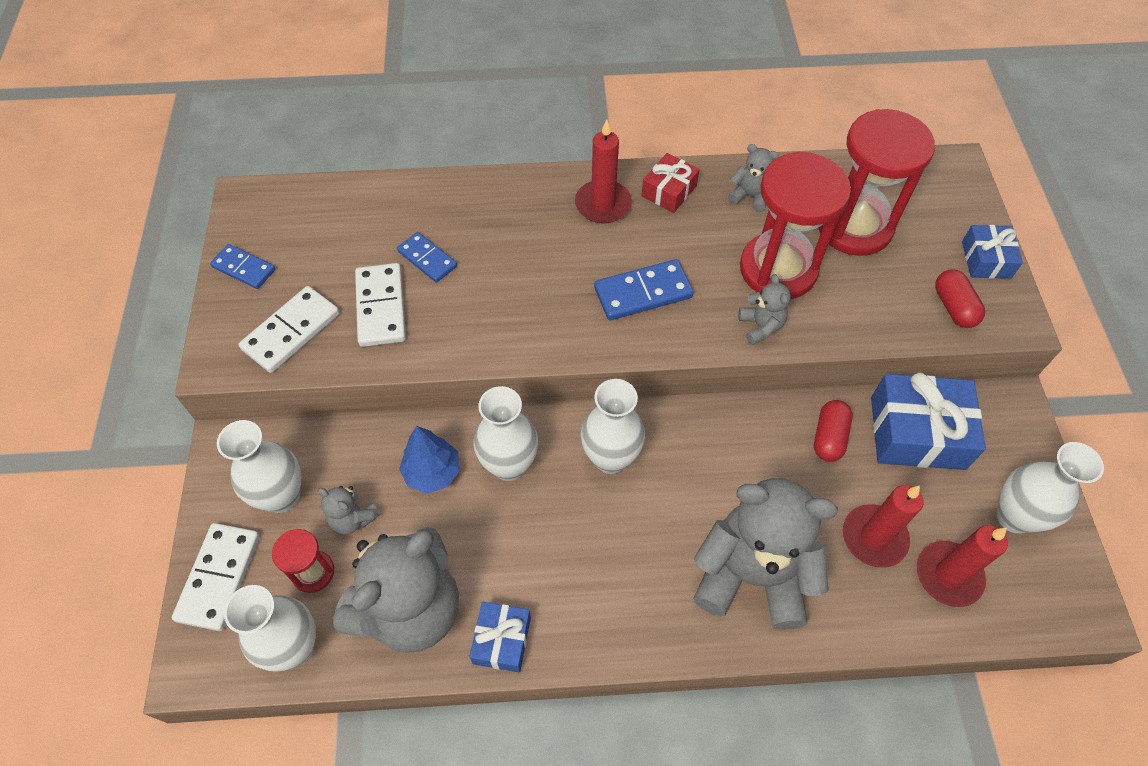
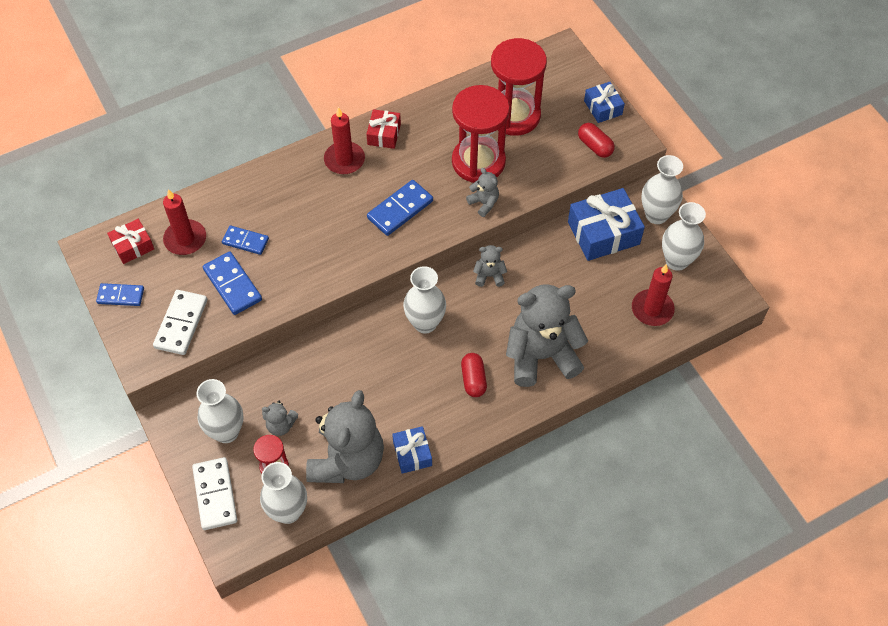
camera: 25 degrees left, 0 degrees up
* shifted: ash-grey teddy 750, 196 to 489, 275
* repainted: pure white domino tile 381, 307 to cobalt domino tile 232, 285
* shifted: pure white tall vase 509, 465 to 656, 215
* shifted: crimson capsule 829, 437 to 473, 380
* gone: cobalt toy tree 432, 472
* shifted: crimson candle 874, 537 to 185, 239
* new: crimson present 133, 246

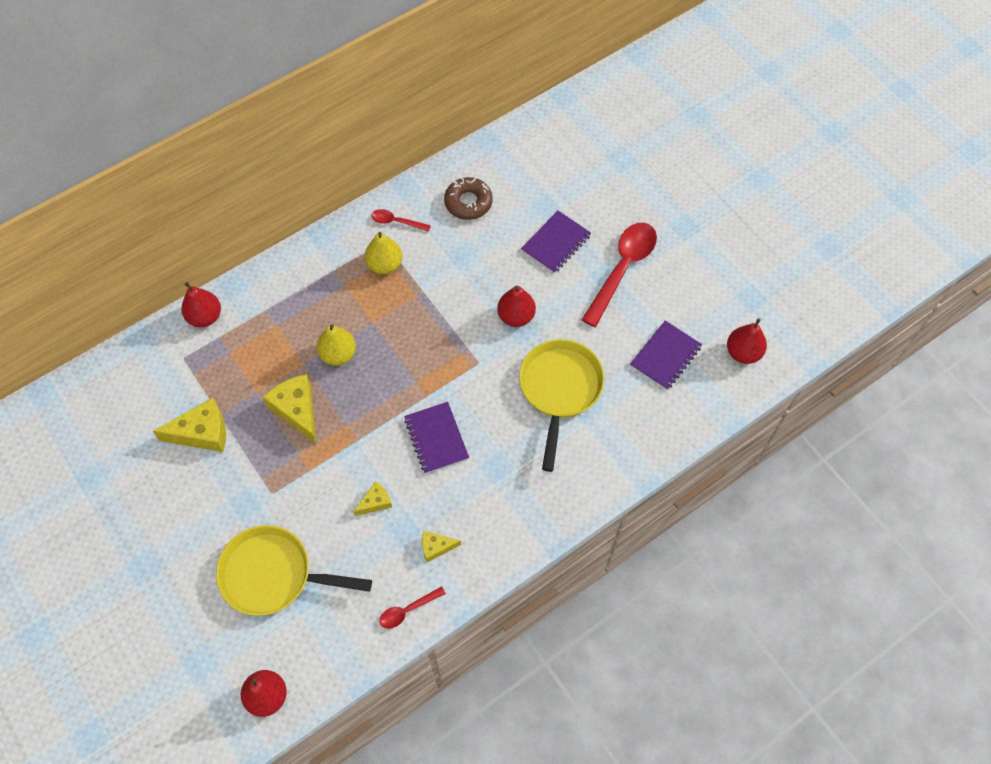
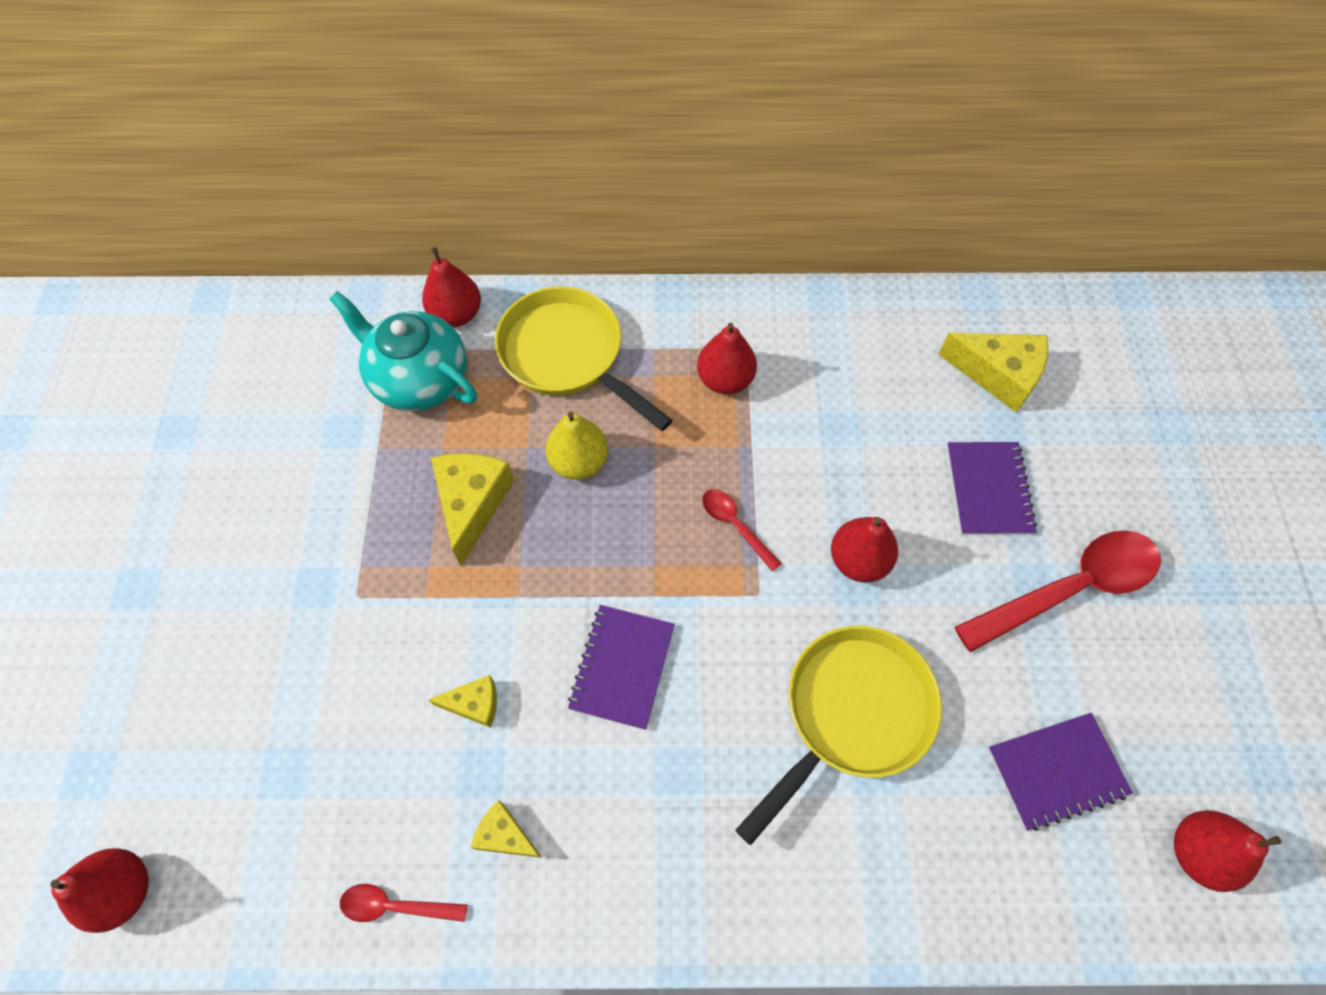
camera: 35 degrees right, 0 degrees up
* gone: dark brown donut 468, 202
* shifted: crimson teaspoon 396, 222 to 735, 525
* rotated: purple notebook 556, 243 = 988, 489 75 degrees counterclockwise
* repainted: bright yellow toy pear 385, 265 to crimson toy pear 725, 379
* shifted: bright yellow piece of cheese 202, 433 to 998, 375
* shifted: bright yellow frying pan 273, 575 to 567, 355
* new: teal teapot 419, 380

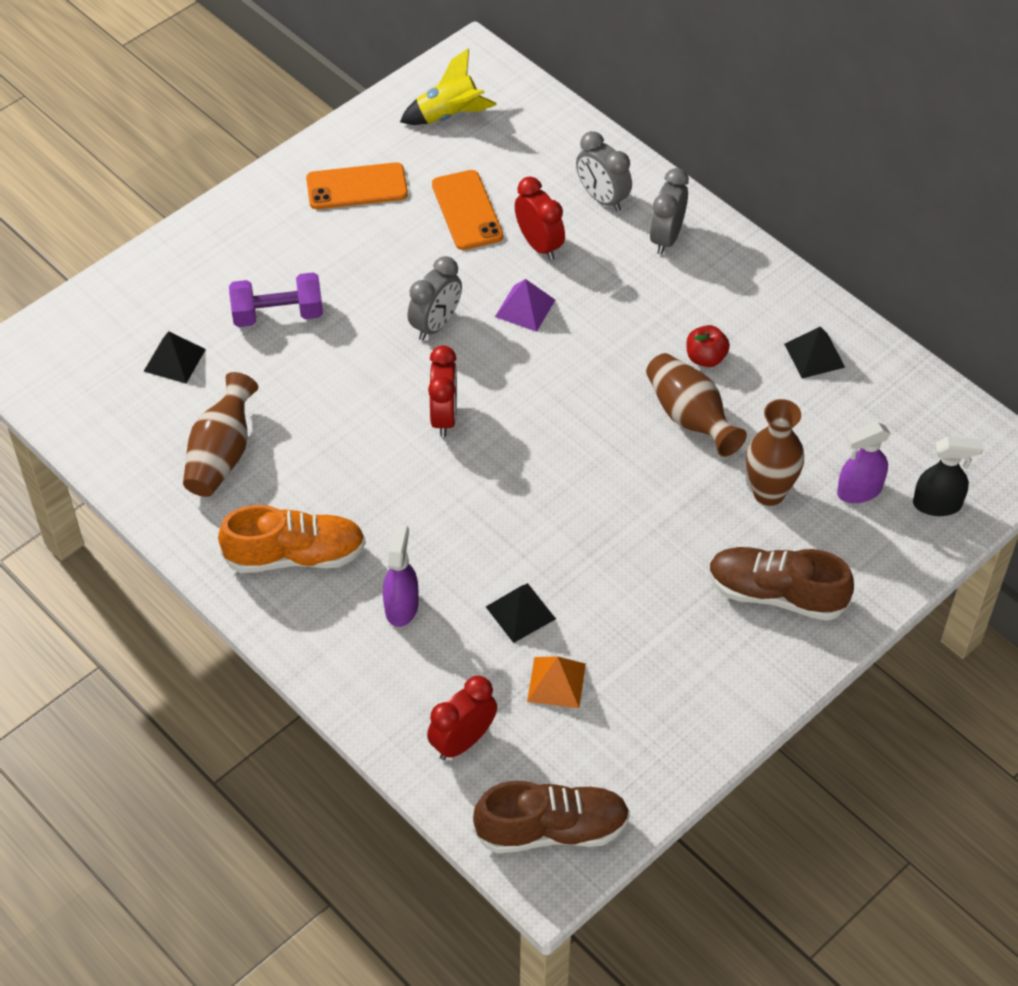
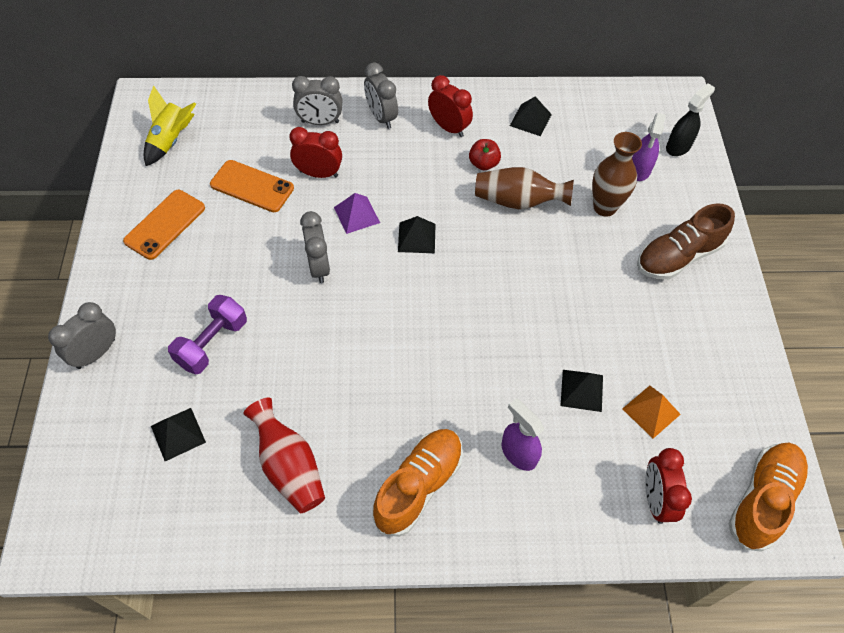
camera: 50 degrees left, 5 degrees up
* shifted: crimson alarm clock 444, 417 to 449, 128
* repainted: dark brown tall vase 221, 454 to crimson tall vase 289, 466
* repainted: dark brown sneaker 552, 830 to orange-coloured sneaker 762, 500
* new: jet-black pyramid 416, 237
* new: ash-grey alarm clock 96, 353

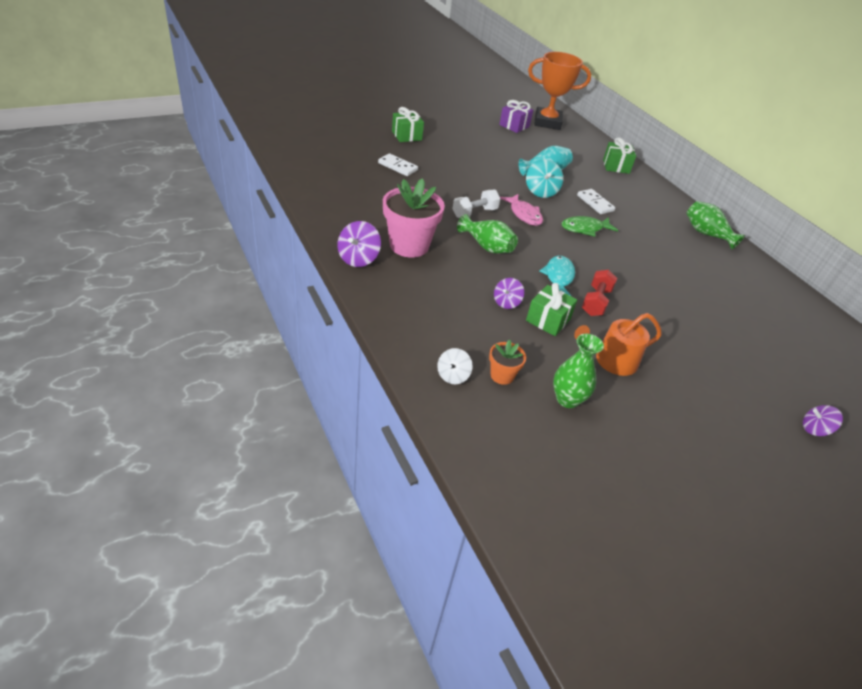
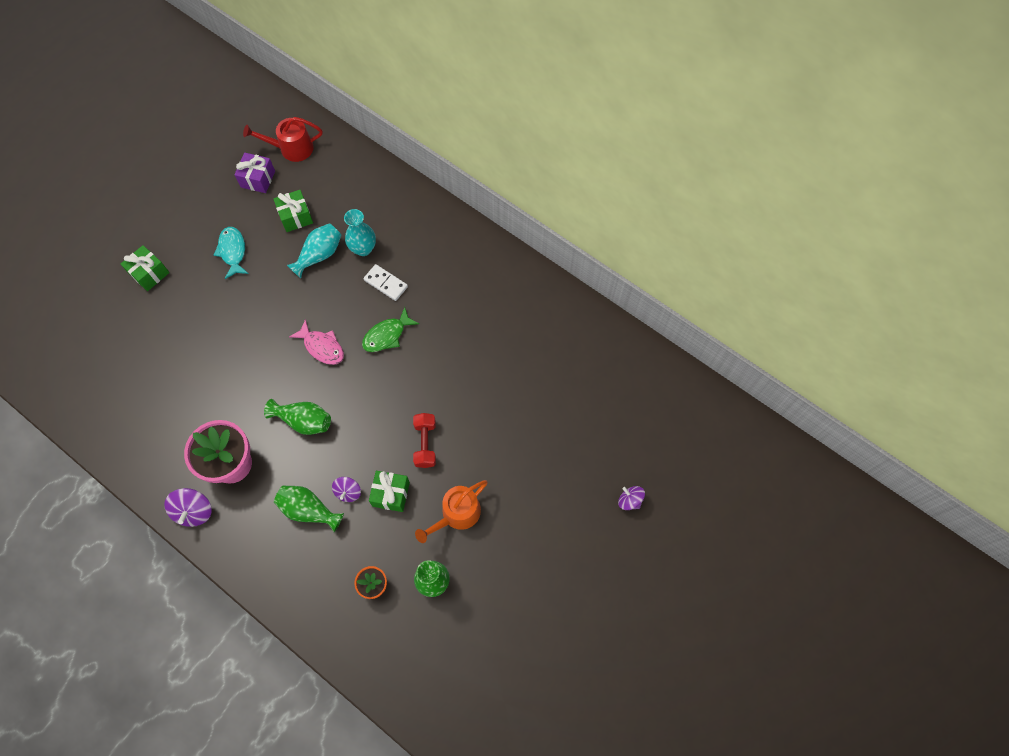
camera: 20 degrees left, 25 degrees up
* swapped: orange-coloured trophy 547, 122 to crimson watering can 292, 148
* shifted: leaf-green present 616, 166 to 296, 217
* gone: pure white domino tile 397, 166
* gone: teal toy top 541, 191
* gone: pure white free weight 474, 213
* shifted: leaf-green tall vase 706, 234 to 309, 510
* shifted: teal fish figure 558, 277 to 233, 251
* gone: pure white toy top 453, 375
* rotated: purple toy top 814, 429 = 630, 500 60 degrees clockwise
* new: teal tall vase 363, 248

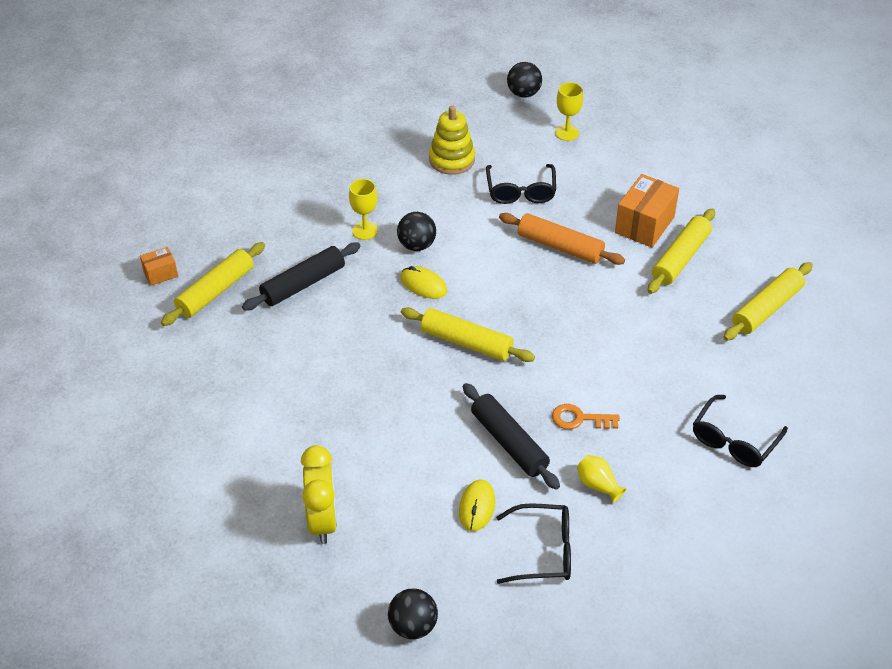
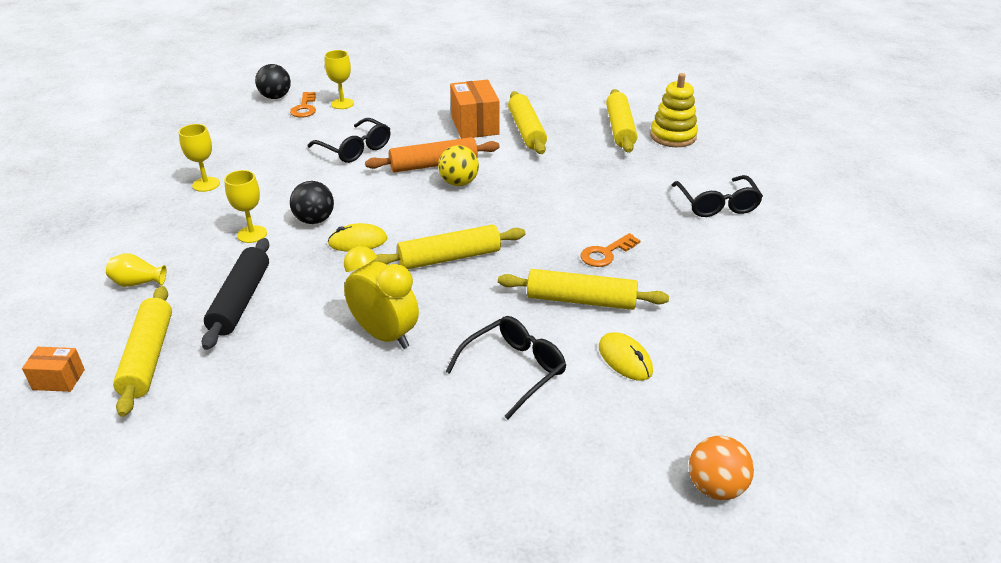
camera: 45 degrees left, 10 degrees down
* shifted: bright yellow stacking toy 452, 159 to 673, 136
* rotated: orange-coloured parcel 160, 274 = 58, 379 75 degrees clockwise
* repainted: jet-black dough roller 509, 442 to bright yellow dough roller 581, 300
* shifted: bright yellow alarm clock 322, 521 to 385, 335
* shifted: bright yellow tall vase 598, 485 to 138, 283
* shifted: jet-black eyeglasses 543, 551 to 514, 370
* repainted: jet-black ball 413, 626 to orange-coloured ball 716, 487
* new: orange-coloured door key 304, 108
* new: bright yellow goblet 206, 184
* new: bright yellow ball 459, 183

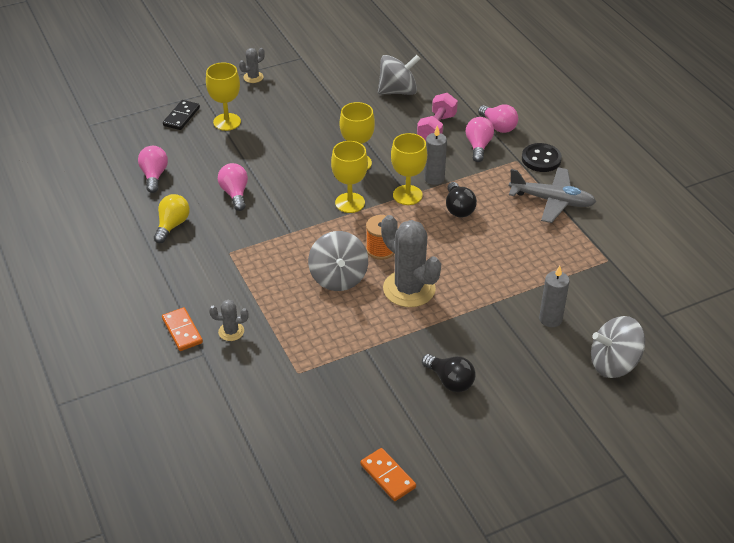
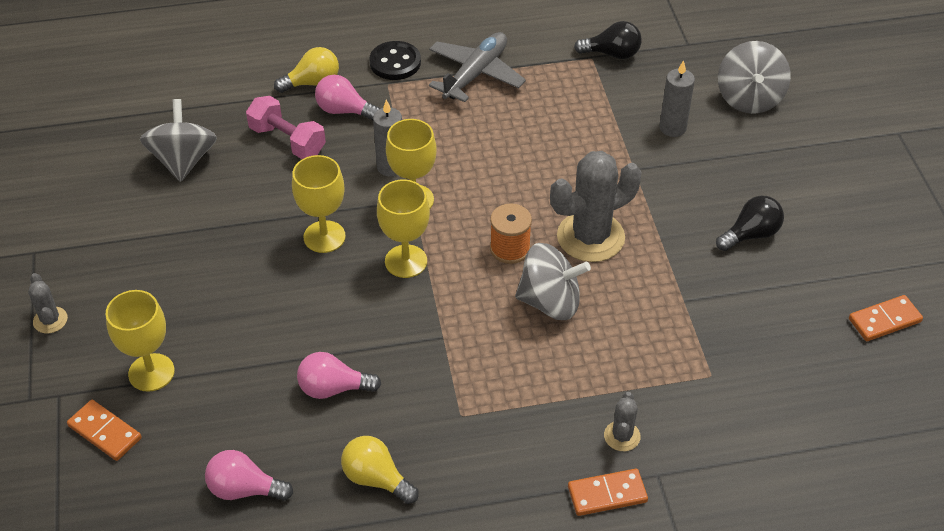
camera: 75 degrees left, 5 degrees up
* repainted: jet-black domino tile 181, 117 to orange-coloured domino tile 105, 432
* repainted: rose-pink bulb 498, 126 to bright yellow bulb 312, 83
* shifted: jet-black bulb 458, 208 to 612, 54

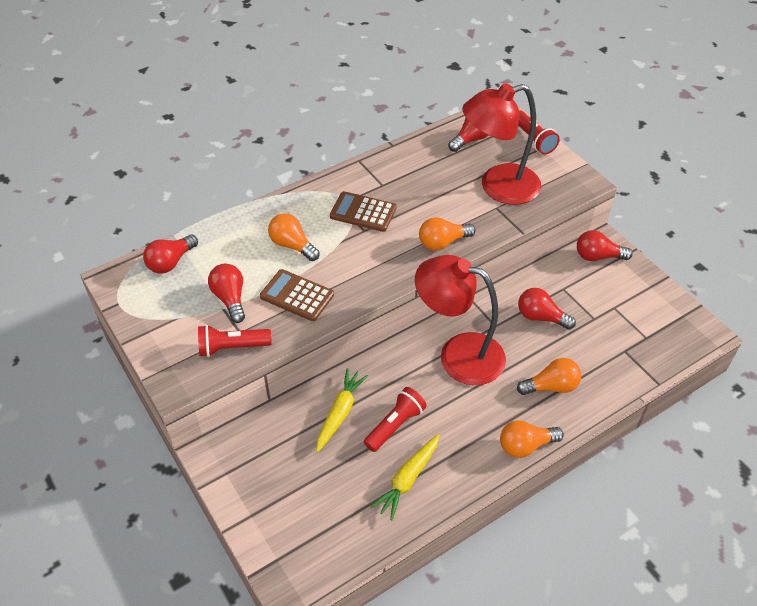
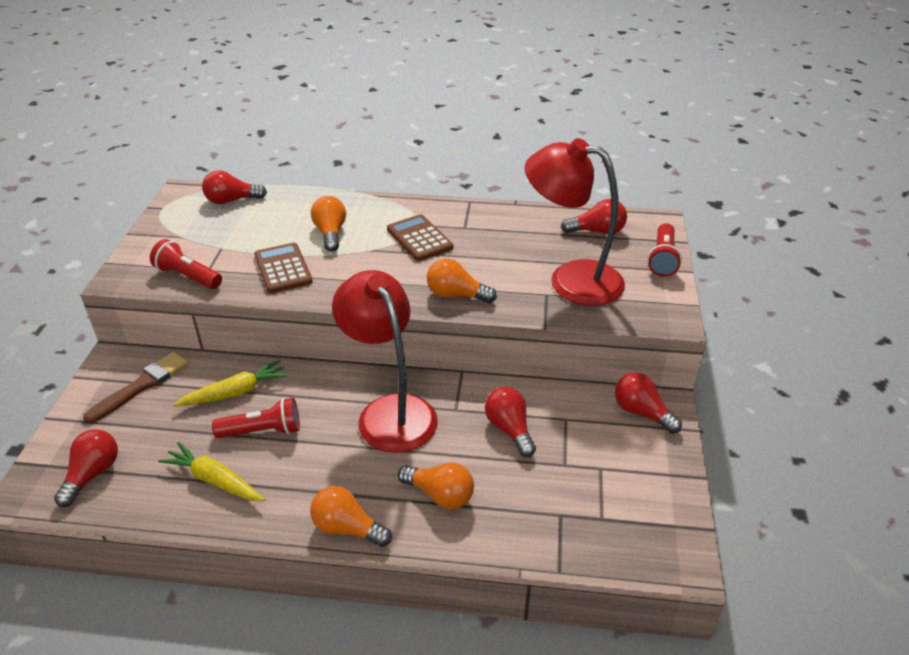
camera: 40 degrees right, 10 degrees down
* shifted: crimson bulb 230, 298 to 92, 474
* rotated: bright yellow toy carrot 408, 479 = 214, 480 45 degrees clockwise
* new: dark brown paint brush 141, 386

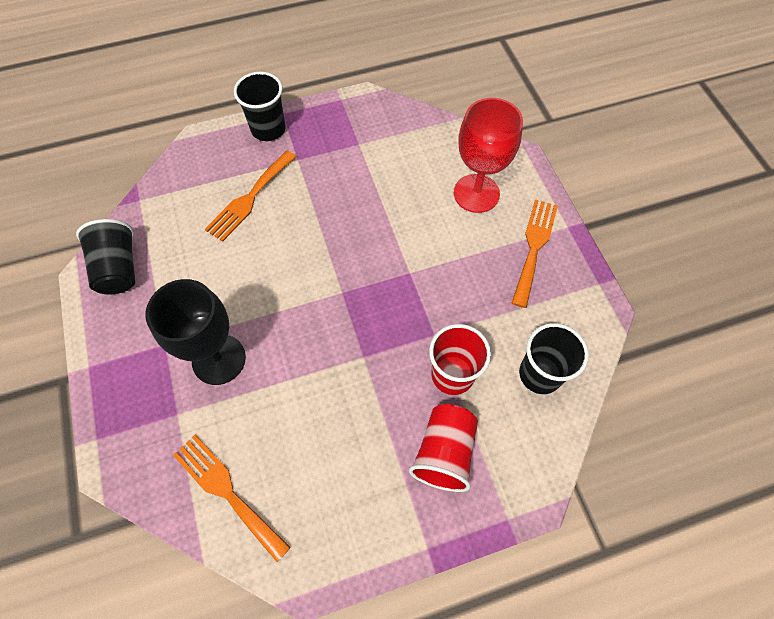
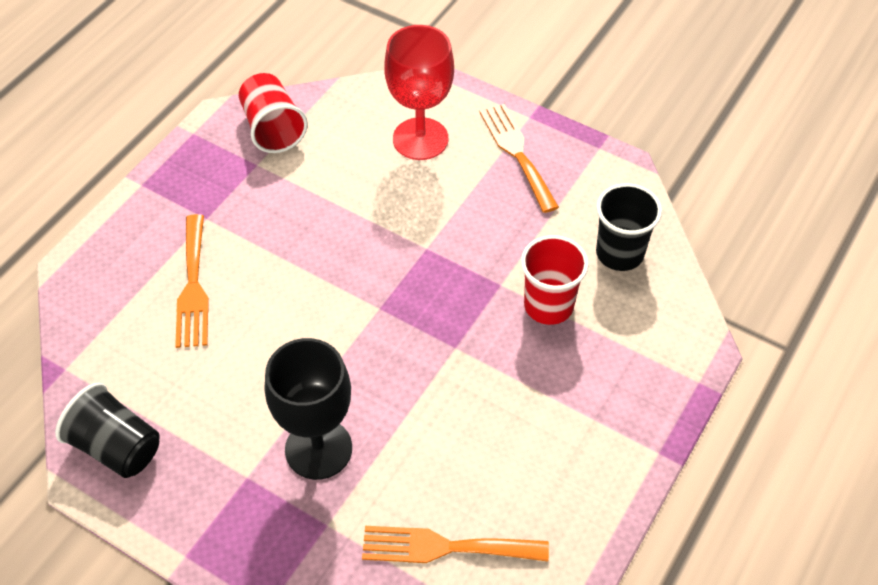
camera: 40 degrees left, 10 degrees down
* gone: jet-black beaker 268, 129
* shifted: crimson beaker 444, 453 to 273, 128

